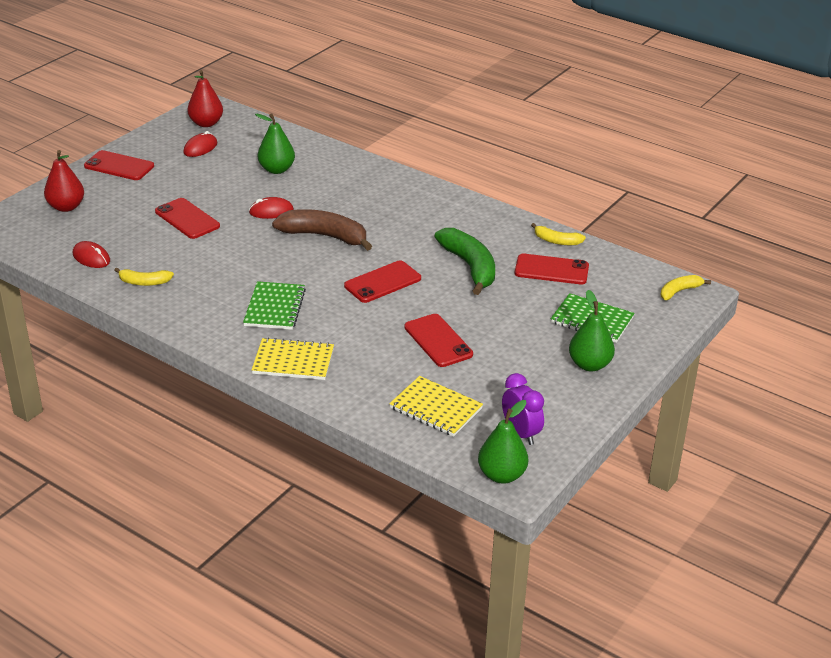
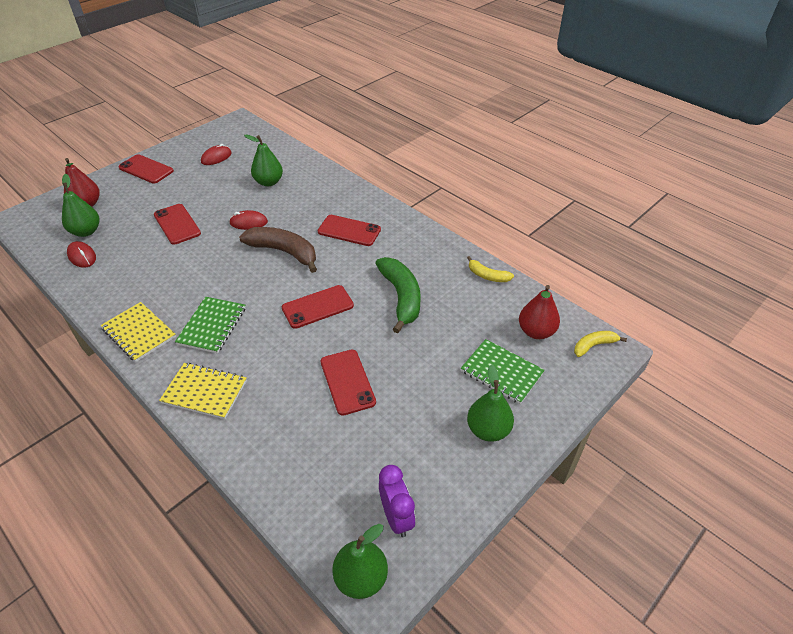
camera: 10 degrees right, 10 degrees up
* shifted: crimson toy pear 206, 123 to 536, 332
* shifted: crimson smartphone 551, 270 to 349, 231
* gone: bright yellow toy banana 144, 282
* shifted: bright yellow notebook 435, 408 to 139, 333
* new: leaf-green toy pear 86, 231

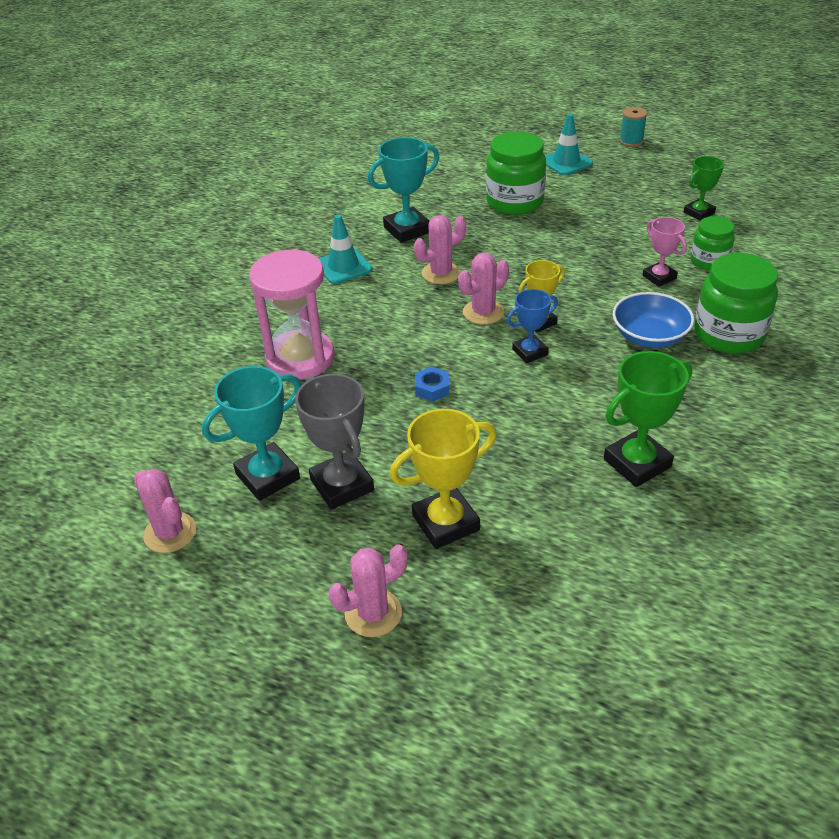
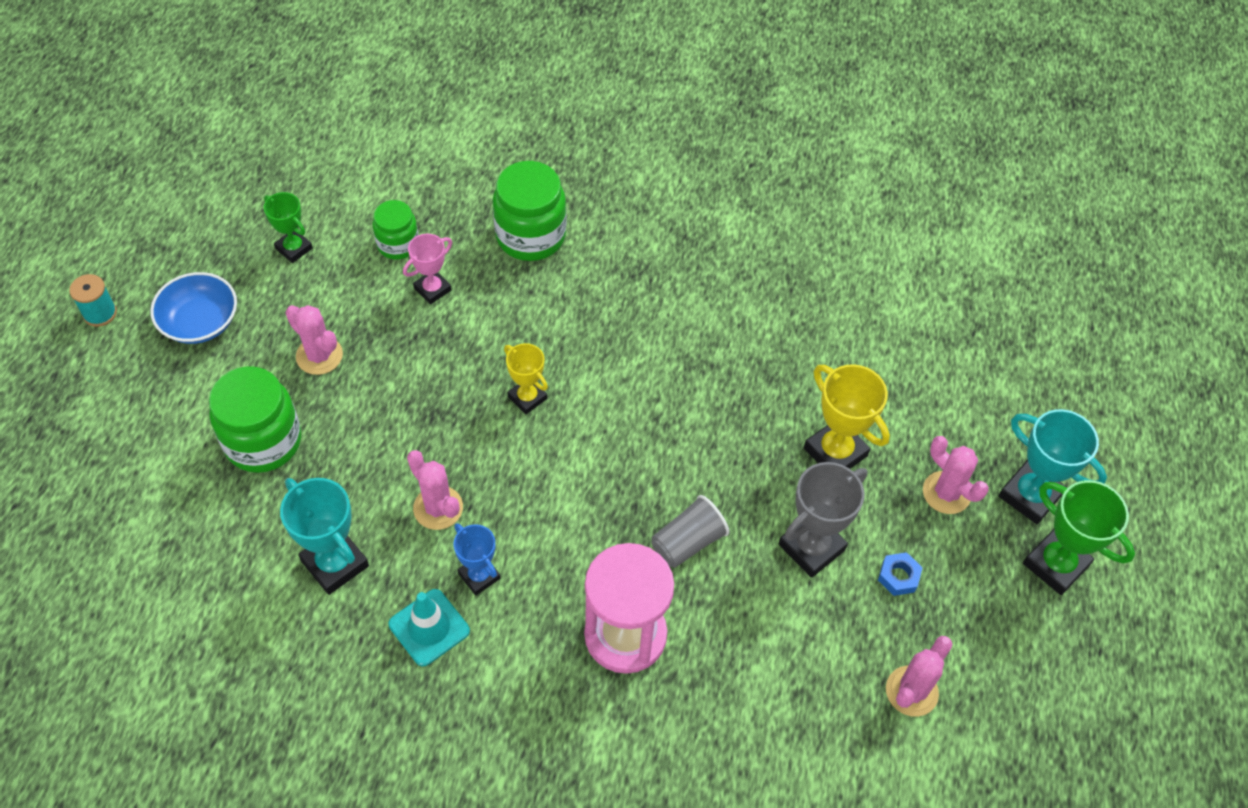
camera: 105 degrees left, 15 degrees up
* gone: teal traffic cone 566, 162
* shifted: rose-pink prickly plant 483, 312 to 319, 355
* shifted: cobalt trophy 530, 352 to 479, 576
* shifted: cobalt serving bowl 649, 336 to 200, 322
* shifted: leaf-green trophy 637, 463 to 1055, 564
* shifted: teal trophy 267, 476 to 1030, 495
* shifted: cobalt nut 432, 388 to 898, 576
* new: ash-grey beaker 688, 542

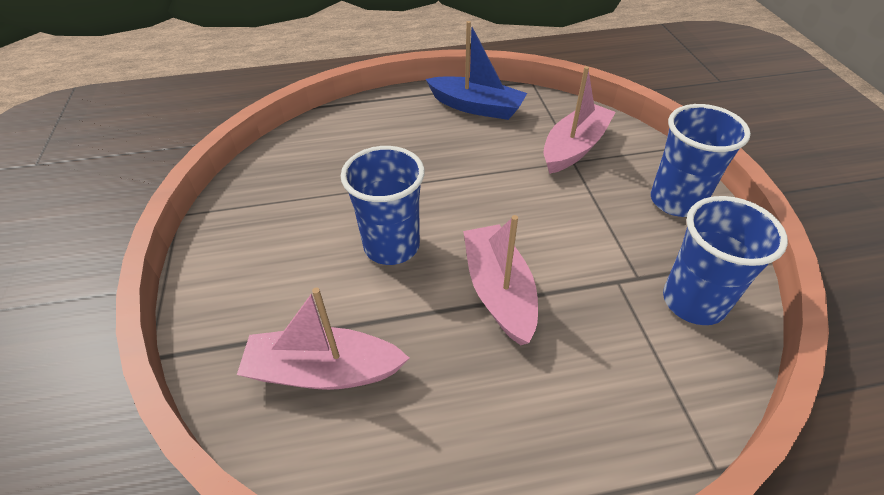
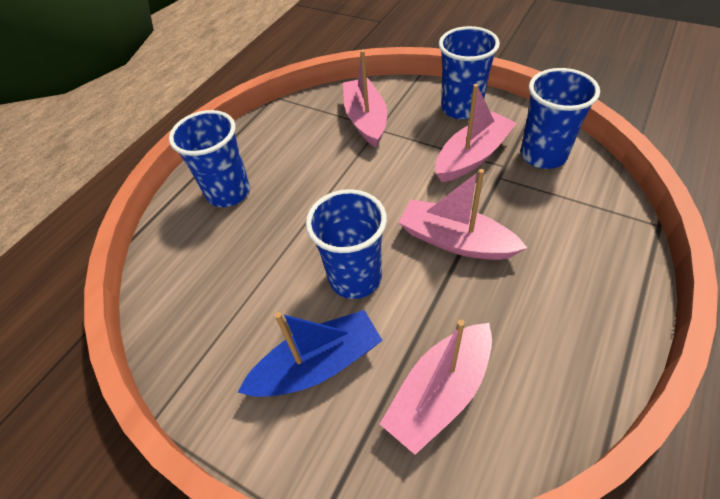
camera: 45 degrees left, 5 degrees up
* shifted: cobalt sailboat 476, 107 to 318, 365
* new: rose-pink sailboat 472, 156
* new: cobalt beaker 229, 192

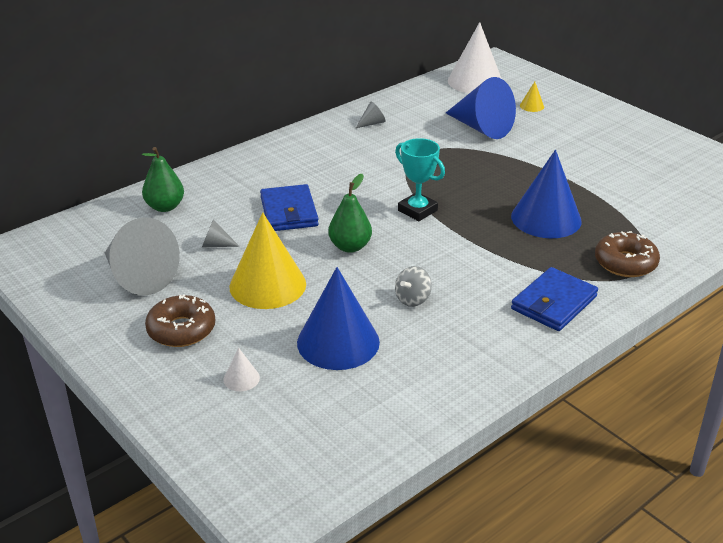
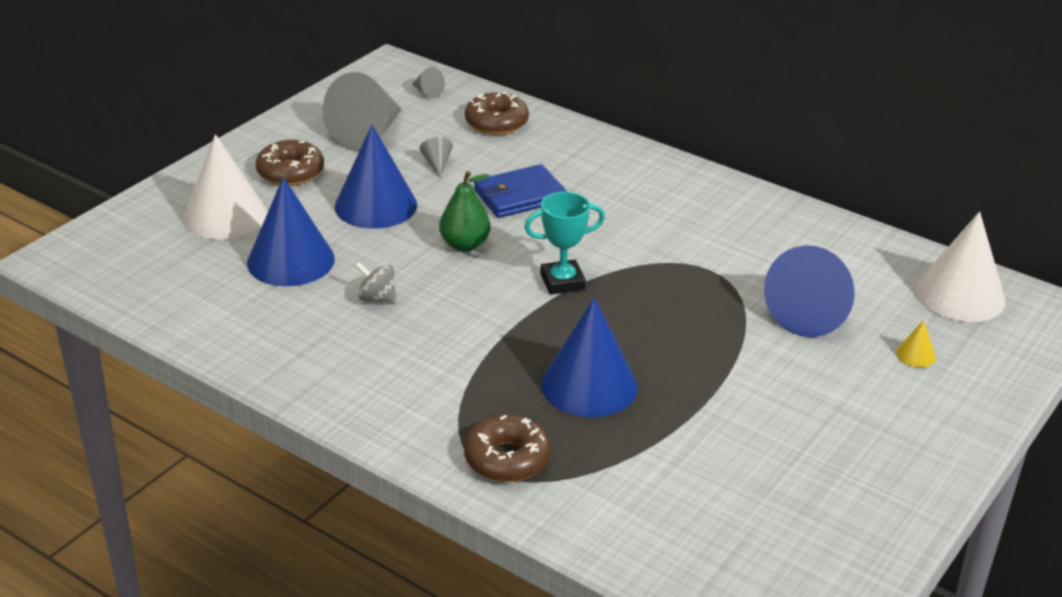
camera: 75 degrees right, 0 degrees up
* shifted: ash-grey cone 372, 123 to 427, 92
* rotated: teal trophy 417, 210 = 562, 282 45 degrees clockwise
* swapped: leaf-green toy pear 165, 207 to dark brown donut 496, 123
* repainted: bright yellow cone 267, 285 to cobalt cone 376, 205
* gone: cobalt card wallet 553, 303
* scaled: pure white cone 241, 378 = 225, 216 x2.38

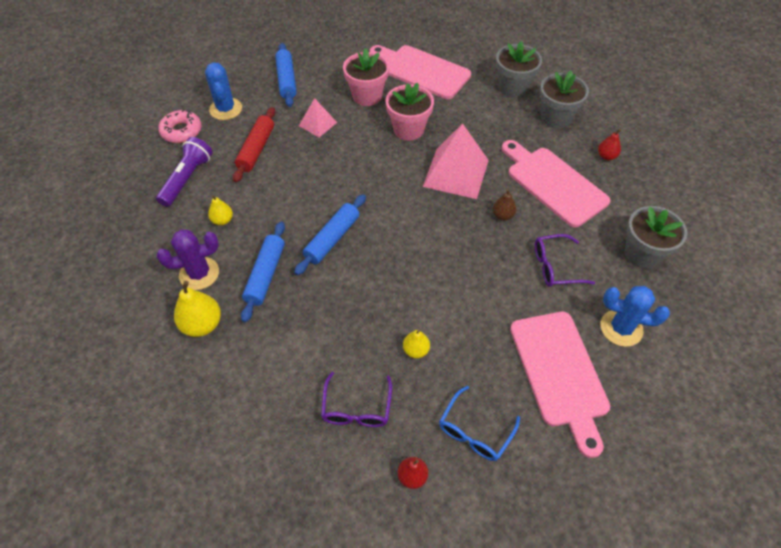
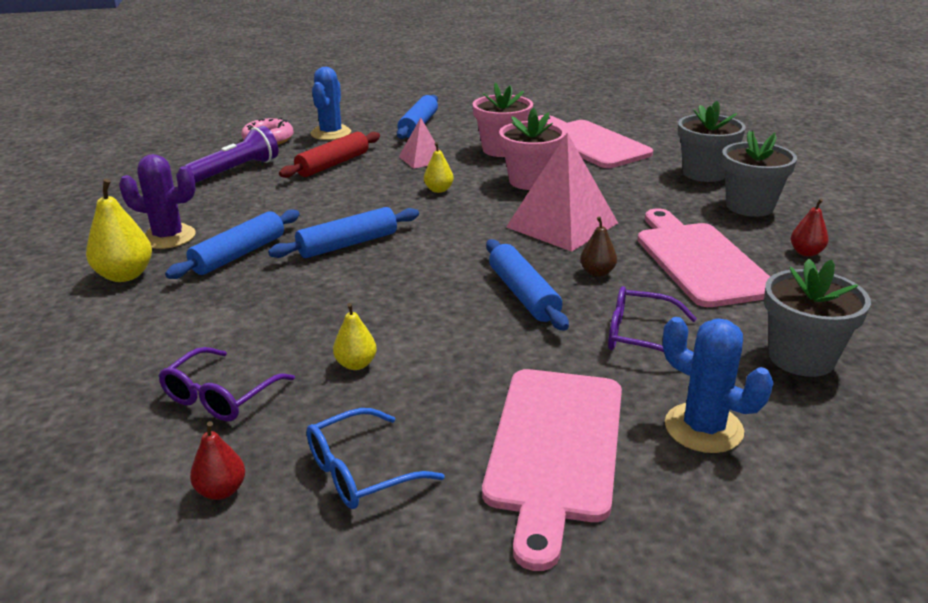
camera: 25 degrees right, 25 degrees down
* shifted: bright yellow toy pear 222, 220 to 438, 190
* new: cobalt dough roller 523, 294

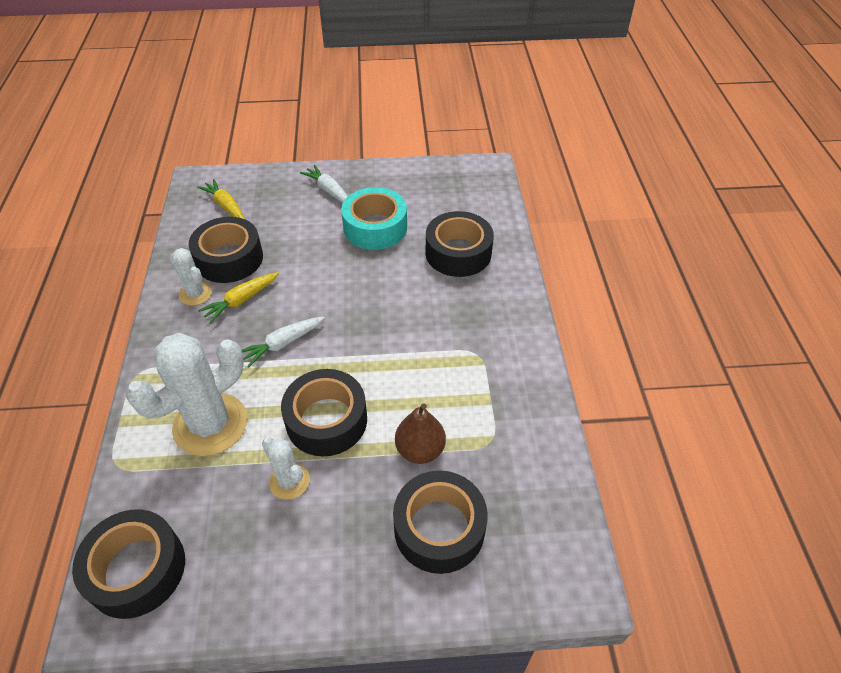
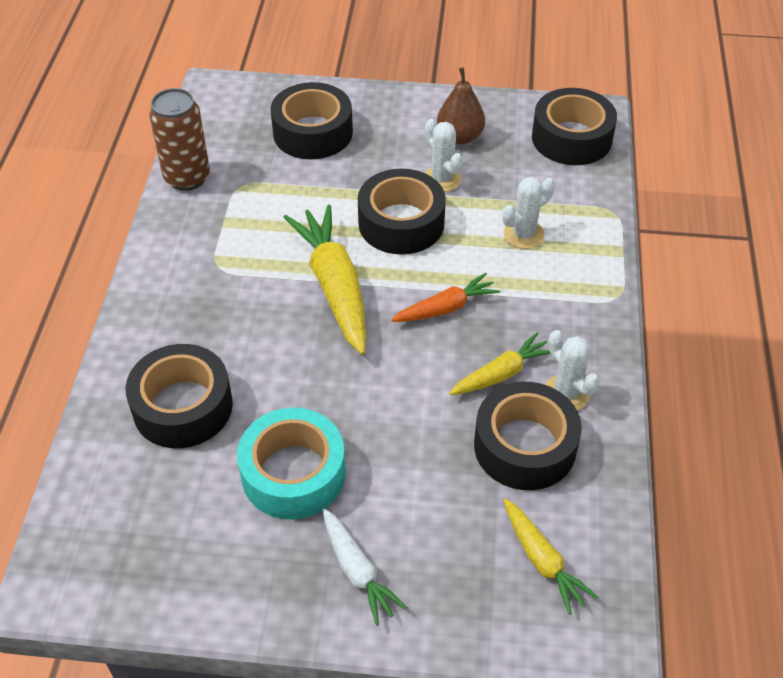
camera: 170 degrees left, 0 degrees up
* repainted: pure white toy carrot 283, 344 to orange-coloured toy carrot 445, 308
* scaled: pure white prickly plant 210, 424 = 523, 234 x0.52
* shifted: dark brown toy pear 420, 450 to 460, 137
* new: dark brown soda can 187, 178
* new: bright yellow toy carrot 335, 287

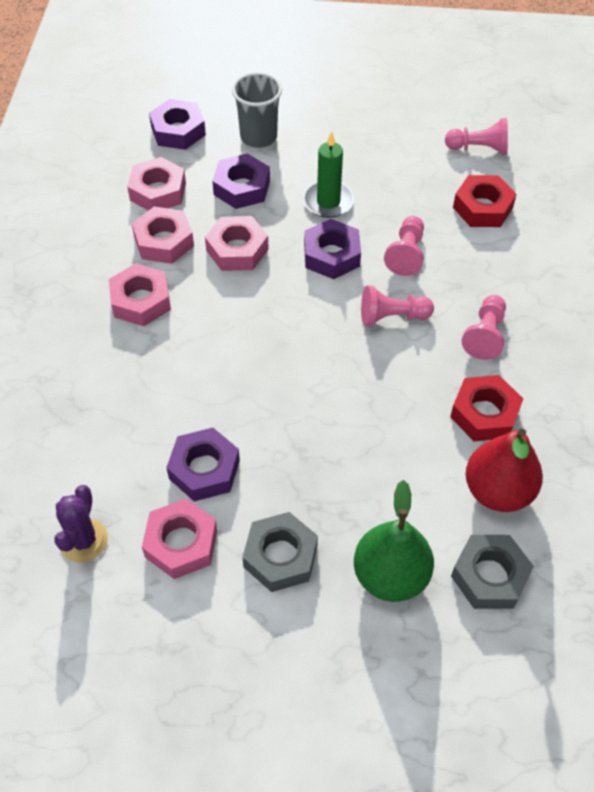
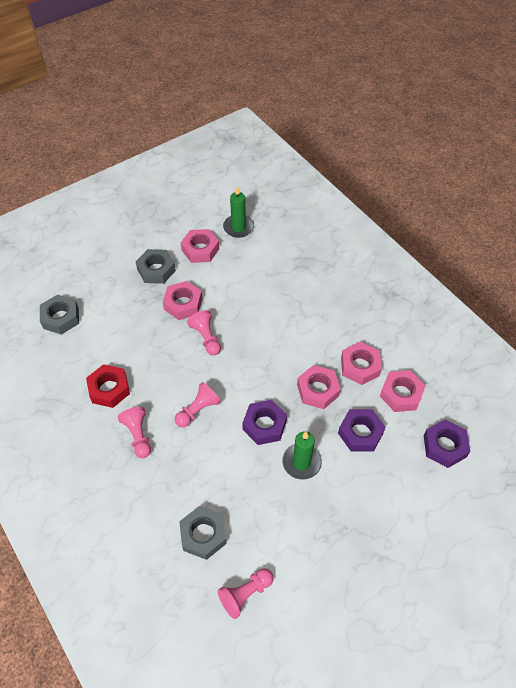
camera: 140 degrees right, 0 degrees up
* gone: ash-grey beaker 258, 137
* repainted: crimson nut 482, 208 to ash-grey nut 203, 535
* shifted: rose-pink chess pawn 406, 254 to 206, 338
* shifted: rose-pink nut 141, 301 to 183, 304
* gone: purple nut 204, 469
* gone: crimson toy pear 497, 491
* gone: leaf-green toy pear 390, 576
* swapped: purple prickly plant 83, 540 to leaf-green candle 238, 227

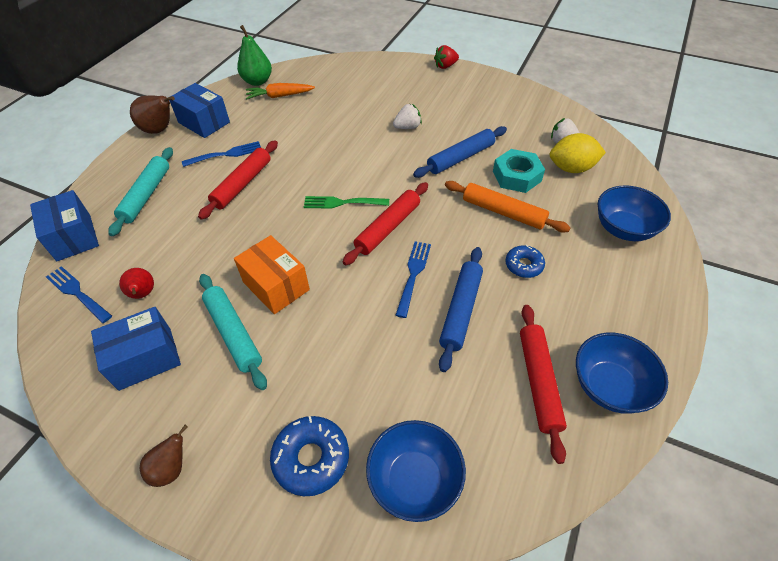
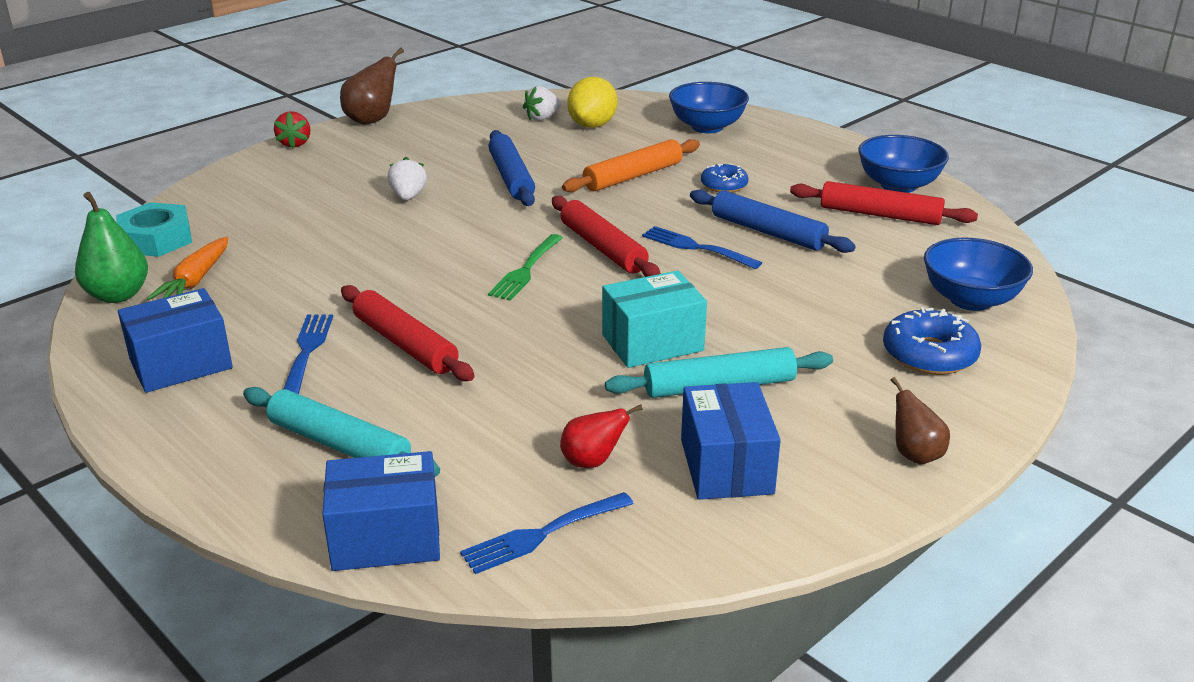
camera: 70 degrees left, 20 degrees down
* shifted: dark brown toy pear 160, 130 to 372, 120
* shifted: teal nut 516, 176 to 156, 239
* repainted: orange-coloured parcel 276, 286 to teal parcel 652, 343

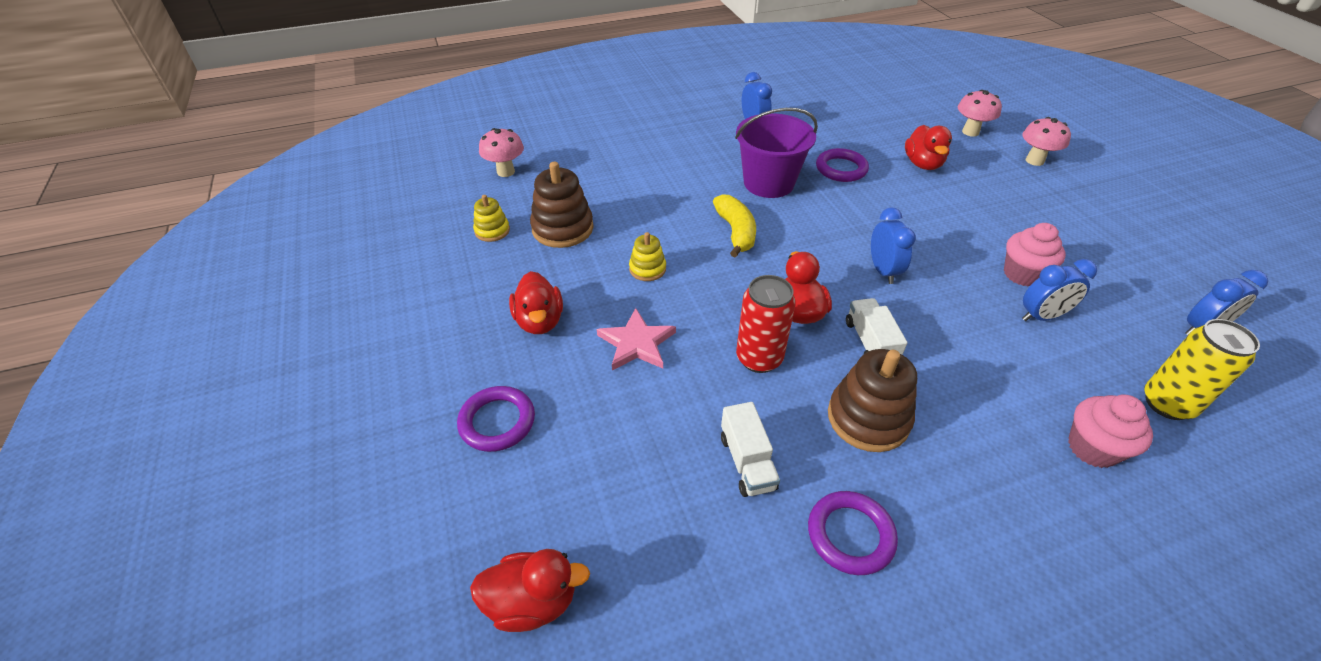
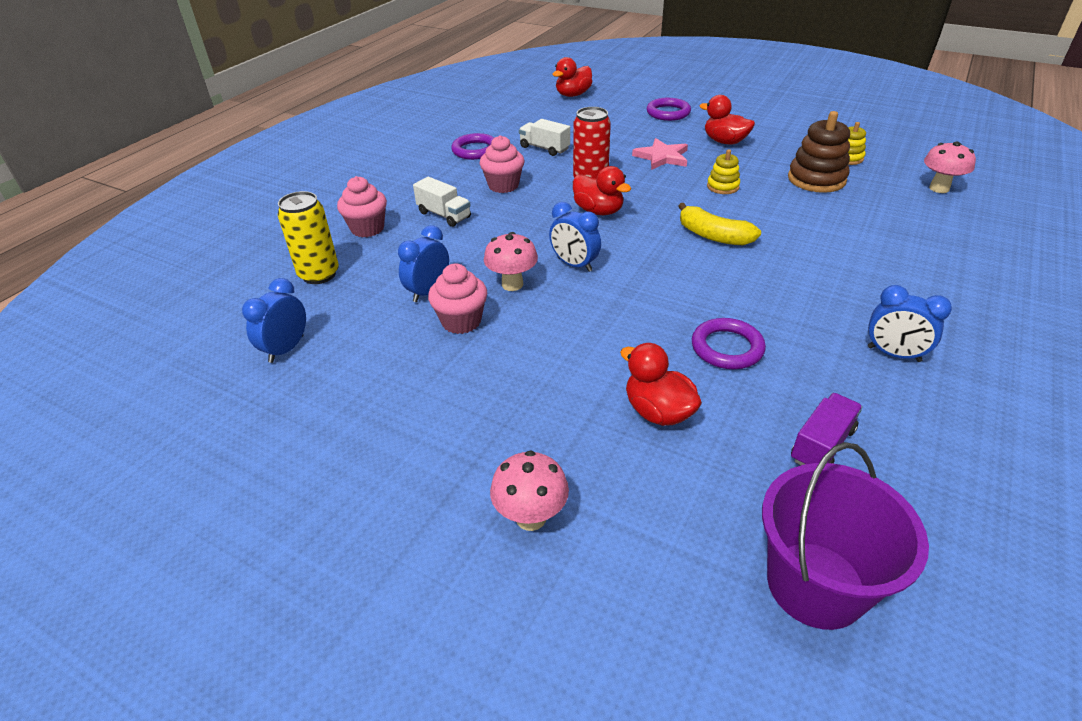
camera: 140 degrees right, 5 degrees down
* shifted: rose-pink mushroom 970, 132 to 512, 284
* shifted: purple pail 768, 183 to 815, 584
* shifted: pure white truck 870, 342 to 444, 215
* swapped: dark brown stacking toy 868, 418 to rose-pink cupcake 503, 185
* new: purple truck 822, 445

